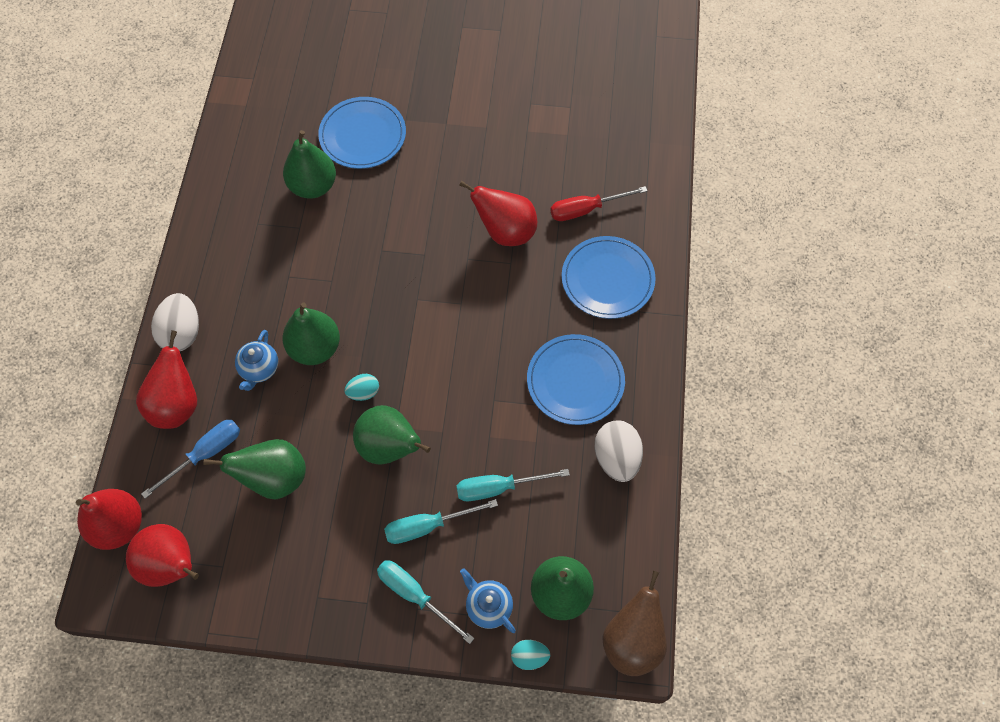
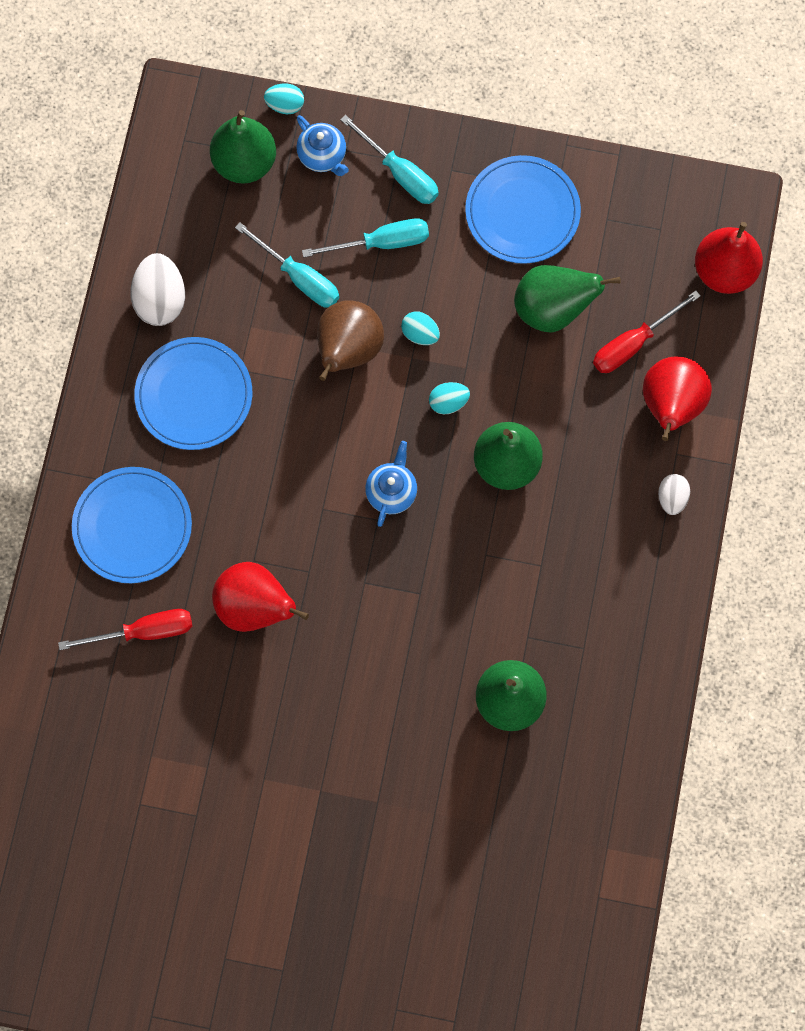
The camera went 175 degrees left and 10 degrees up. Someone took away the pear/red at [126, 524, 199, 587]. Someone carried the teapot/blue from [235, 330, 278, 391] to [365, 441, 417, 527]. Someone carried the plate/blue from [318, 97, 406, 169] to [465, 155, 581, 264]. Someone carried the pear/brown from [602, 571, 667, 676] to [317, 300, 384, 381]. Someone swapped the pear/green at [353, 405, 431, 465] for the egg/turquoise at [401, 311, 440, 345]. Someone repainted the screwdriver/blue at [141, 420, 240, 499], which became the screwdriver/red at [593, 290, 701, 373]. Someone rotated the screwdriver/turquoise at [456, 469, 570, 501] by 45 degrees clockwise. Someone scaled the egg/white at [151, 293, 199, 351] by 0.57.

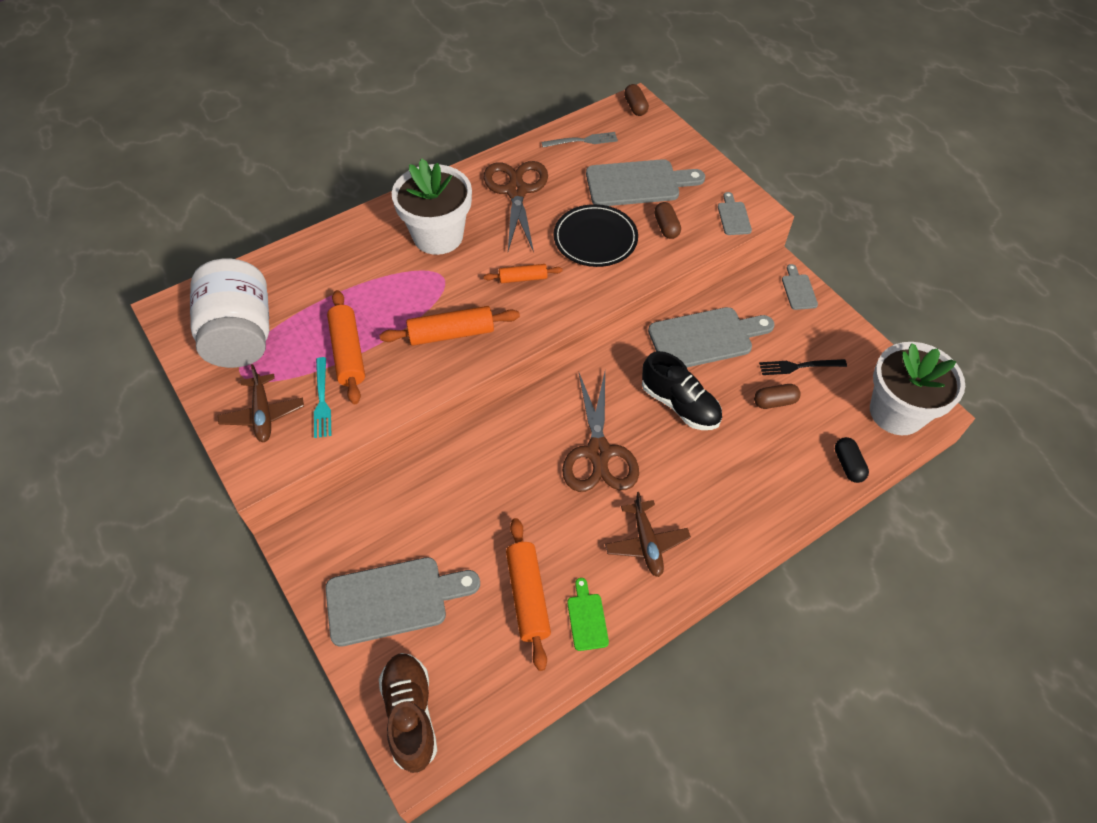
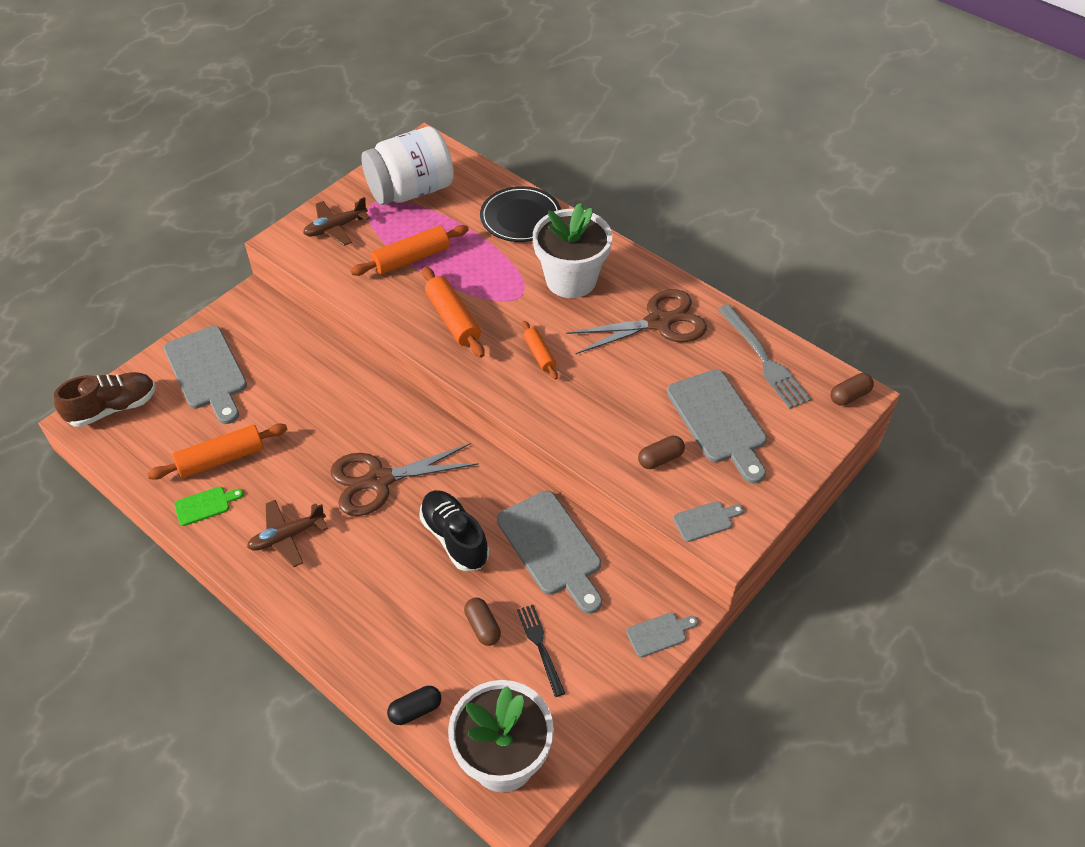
The camera went 75 degrees right and 5 degrees down. Someone took away the fork/turquoise at [314, 357, 331, 438]. Someone carried the plate/black from [553, 204, 638, 267] to [480, 186, 561, 242]. Someone rotated the shoe/black at [642, 351, 722, 430] by 120 degrees clockwise. Someone scaled the fork/grey at [542, 132, 618, 147] by 1.58.

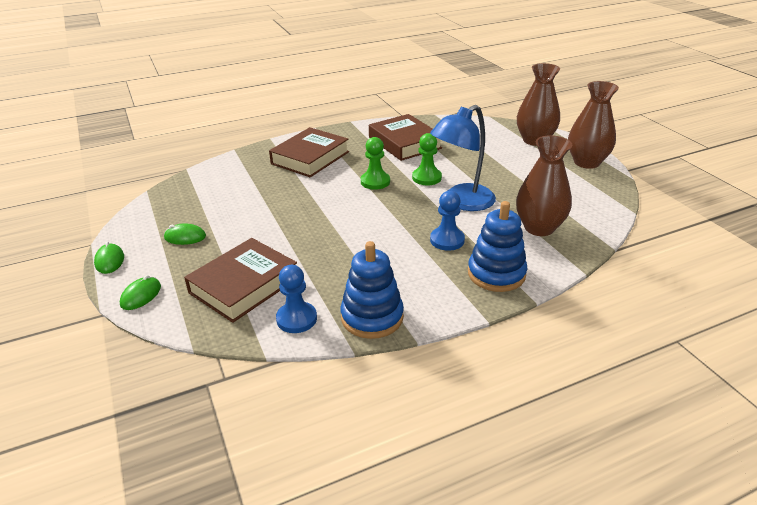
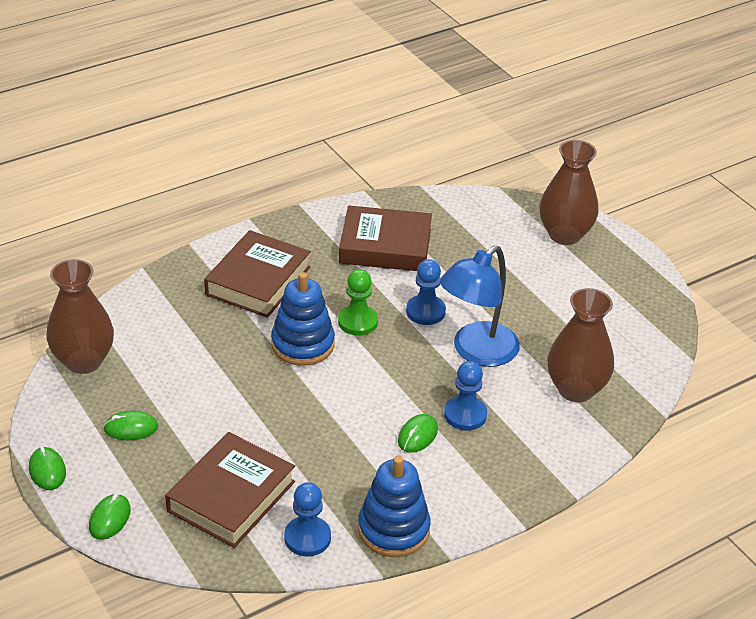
The camera went 10 degrees left and 5 degrees up. Someone put down the mouse/green at [398, 414, 438, 453]. Someone carried the stacking toy/blue from [468, 201, 527, 292] to [271, 272, 335, 366]. Someone carried the vase/brown from [568, 81, 619, 169] to [47, 259, 114, 374]. Someone repainted the pawn/green at [412, 133, 442, 185], which became the pawn/blue at [406, 259, 446, 325]. Someone rotated the book/brown at [369, 114, 442, 161] by 45 degrees counterclockwise.

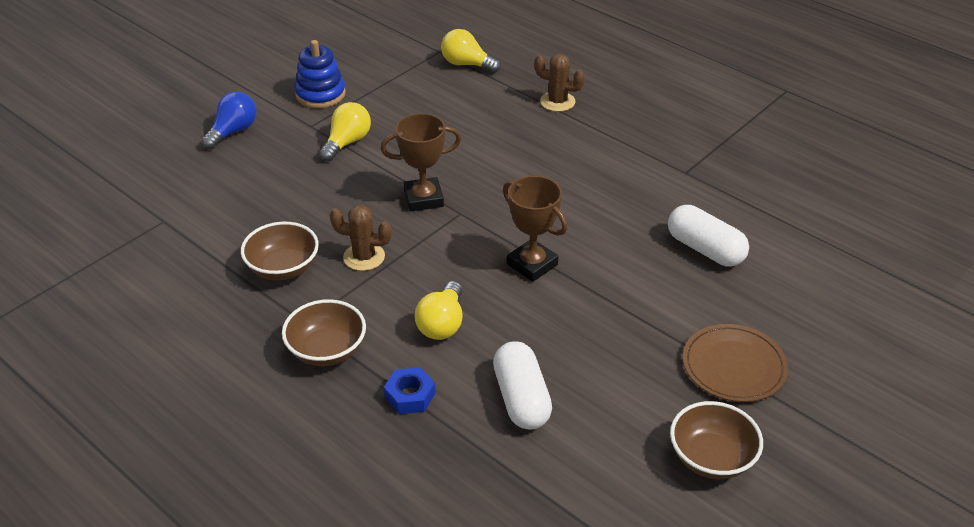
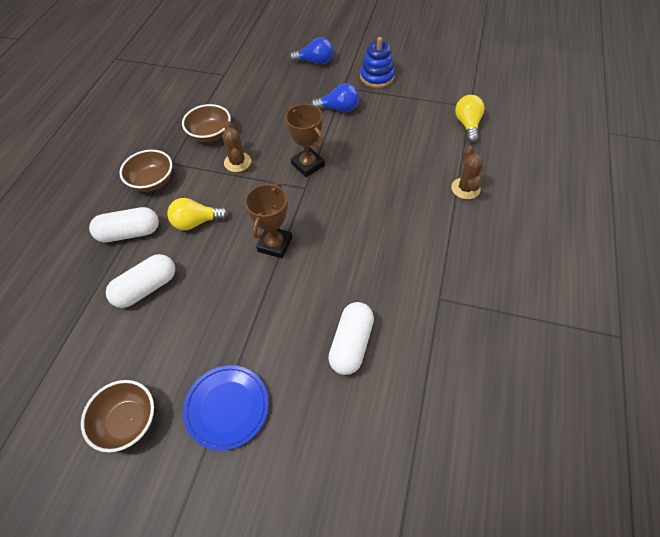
The camera went 65 degrees right and 15 degrees up. Someone swapped the nut/blue at [384, 367, 435, 414] for the capsule/white at [89, 207, 159, 242]. Someone repainted the light bulb/yellow at [319, 102, 371, 161], which became the light bulb/blue at [311, 83, 359, 112]. Someone repainted the plate/brown at [683, 324, 788, 402], which became the plate/blue at [183, 365, 269, 451].

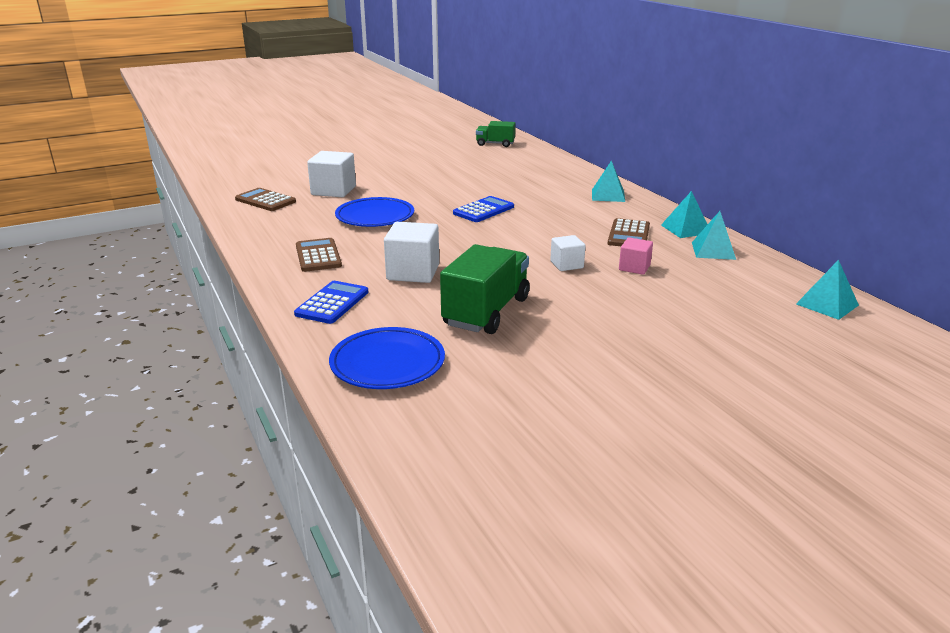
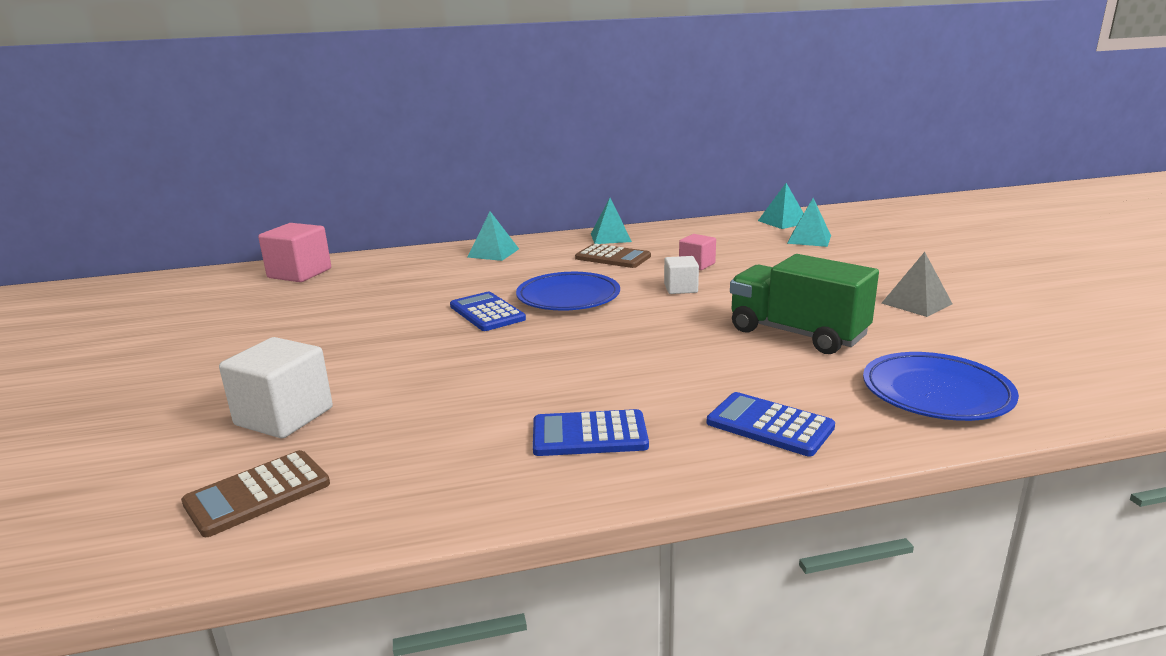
The camera went 75 degrees left and 5 degrees down. Someone took away the cube/white at [384, 222, 439, 283]. Someone took away the truck/green at [476, 121, 515, 147]. Someone put down the cube/pink at [258, 223, 331, 282]. Someone put down the pyramid/grey at [882, 252, 952, 317]. Someone carried the plate/blue from [335, 197, 414, 227] to [516, 272, 620, 310]. Someone carried the pyramid/turquoise from [692, 211, 736, 260] to [787, 198, 831, 247]. Someone repainted the calculator/brown at [296, 238, 342, 272], which became the calculator/blue at [533, 409, 649, 456].

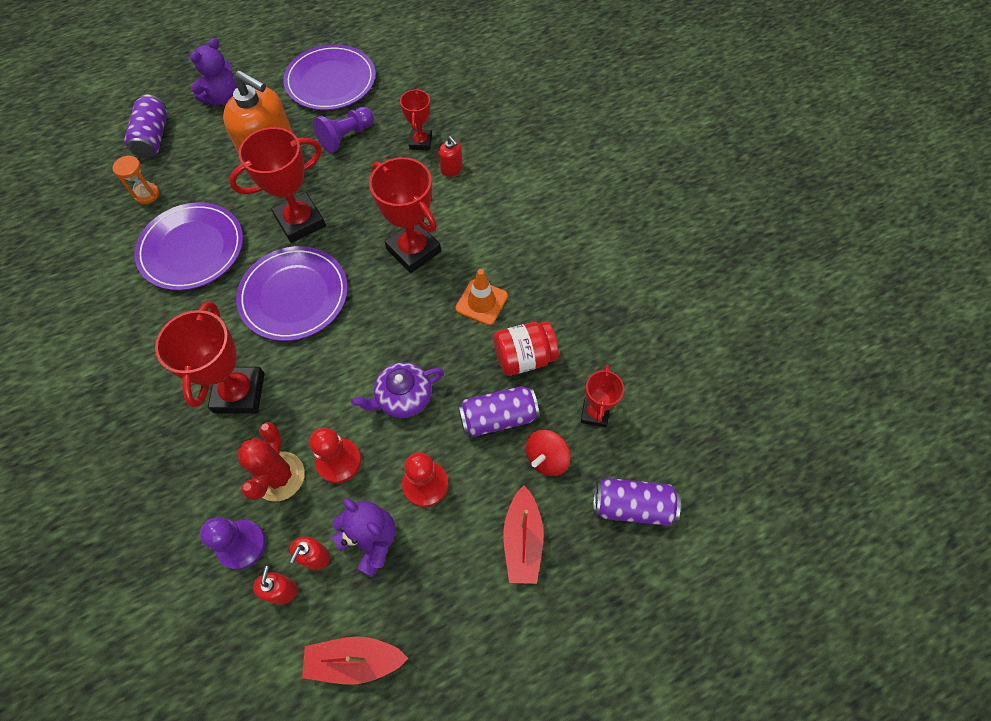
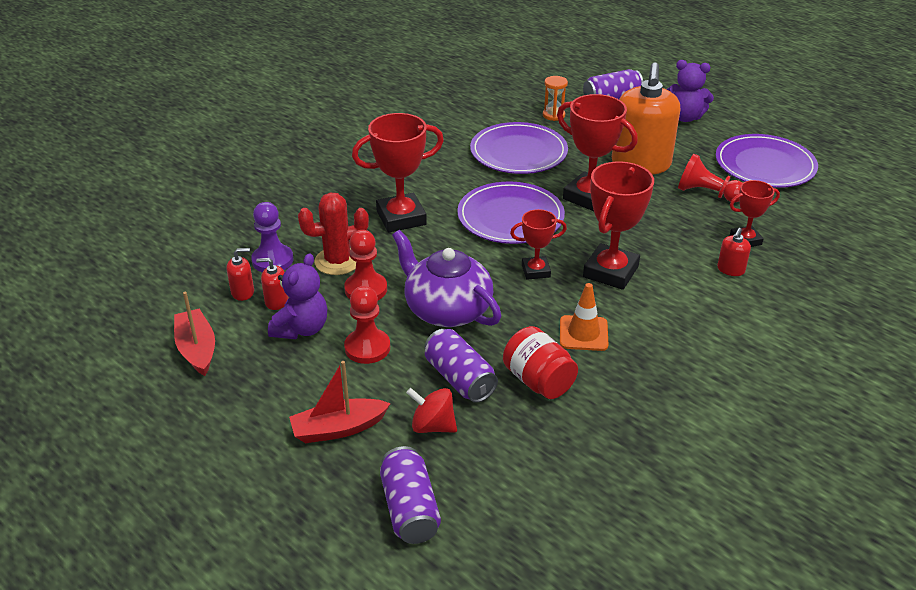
The camera went 70 degrees right and 25 degrees down. Someone carried the trophy/red from [581, 365, 624, 428] to [510, 209, 567, 280]. Someone repainted the pawn/purple at [313, 107, 374, 153], which became the pawn/red at [678, 154, 742, 202]. Someone scaled the teapot/purple at [351, 362, 444, 418] by 1.52.

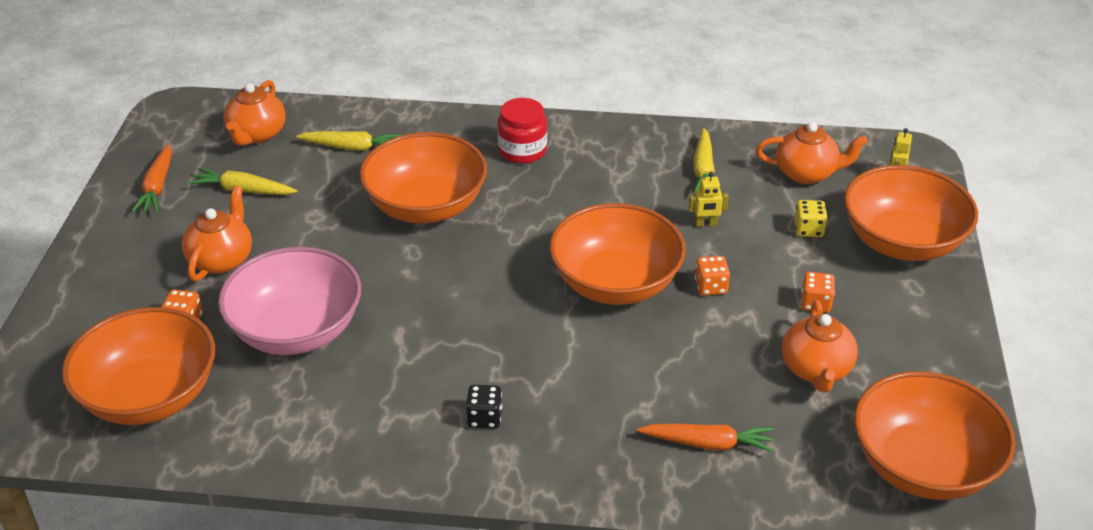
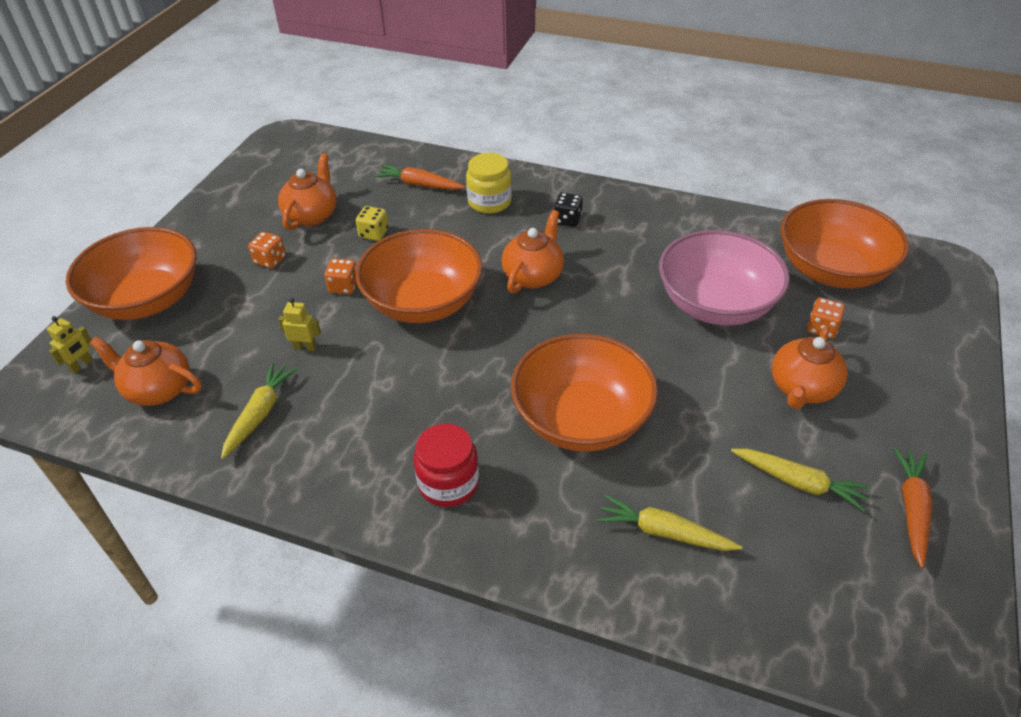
The camera went 165 degrees left and 5 degrees up. Someone took away the bowl/orange at [854, 371, 1015, 500]. Someone put down the jar/yellow at [466, 153, 512, 214]. Someone carried the teapot/orange from [223, 80, 286, 146] to [501, 210, 564, 294]. Someone carried the dice/yellow from [794, 200, 828, 237] to [356, 206, 389, 241].

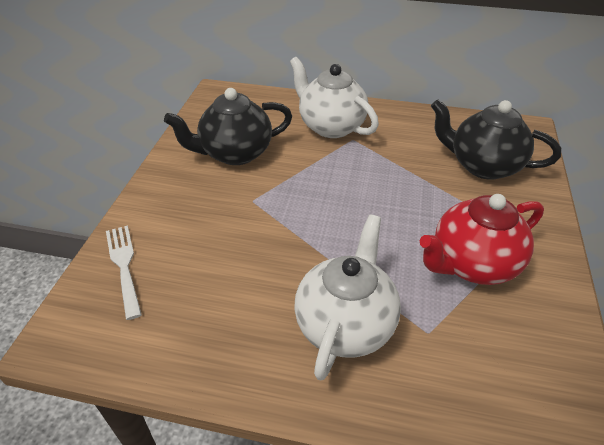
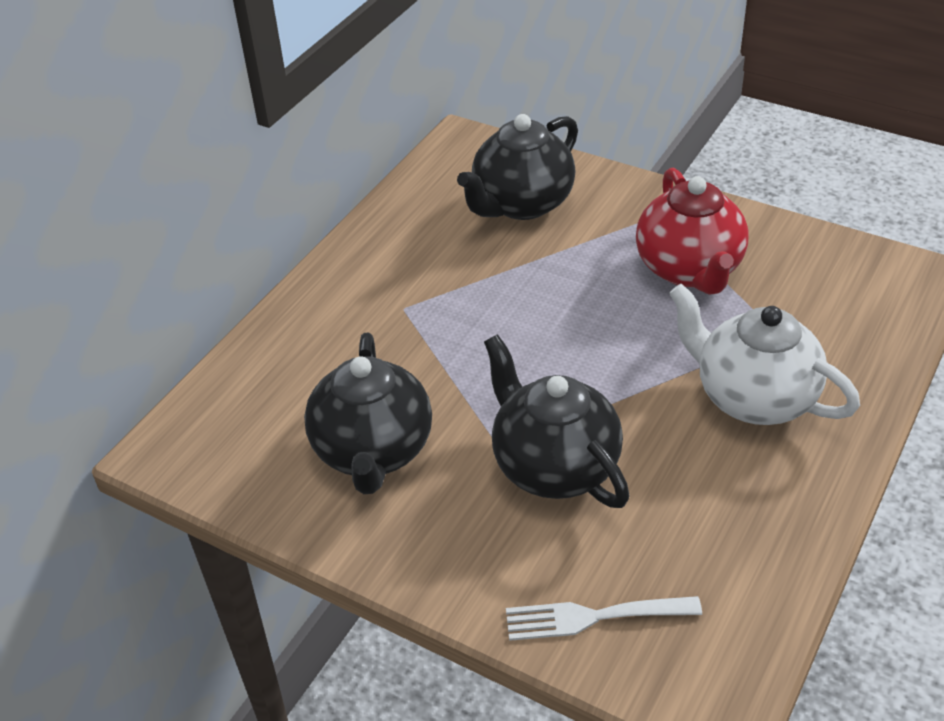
The camera went 70 degrees left and 0 degrees up. Someone took away the teapot/white at [290, 57, 379, 138]. Someone put down the teapot/black at [484, 334, 630, 508].

